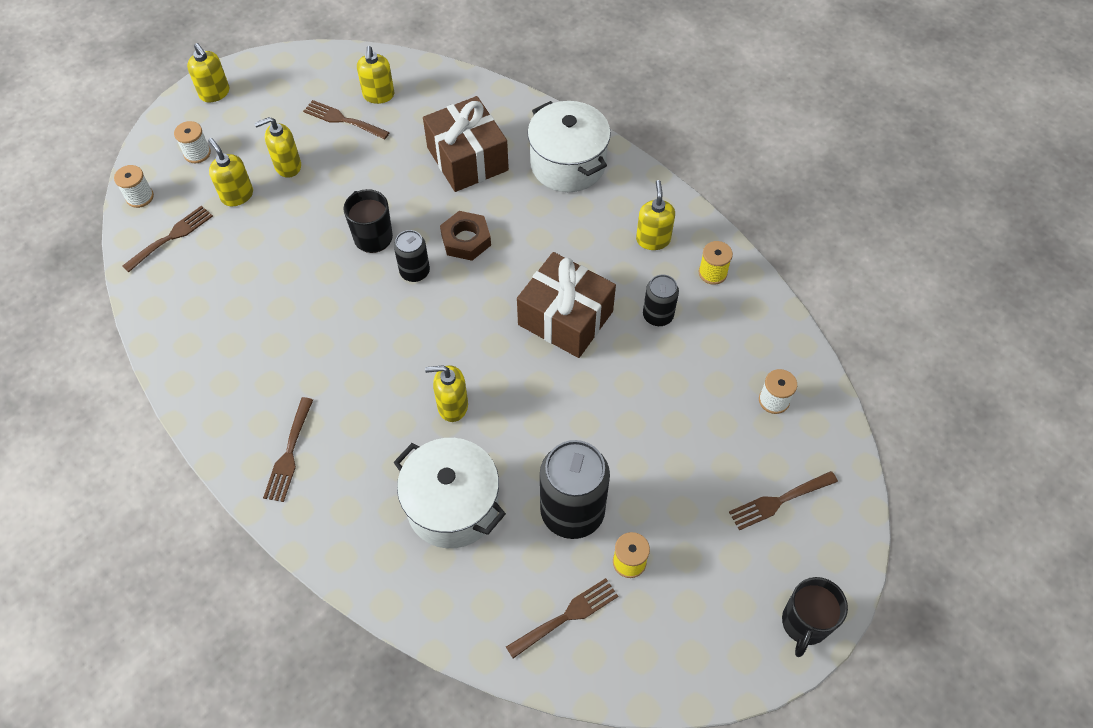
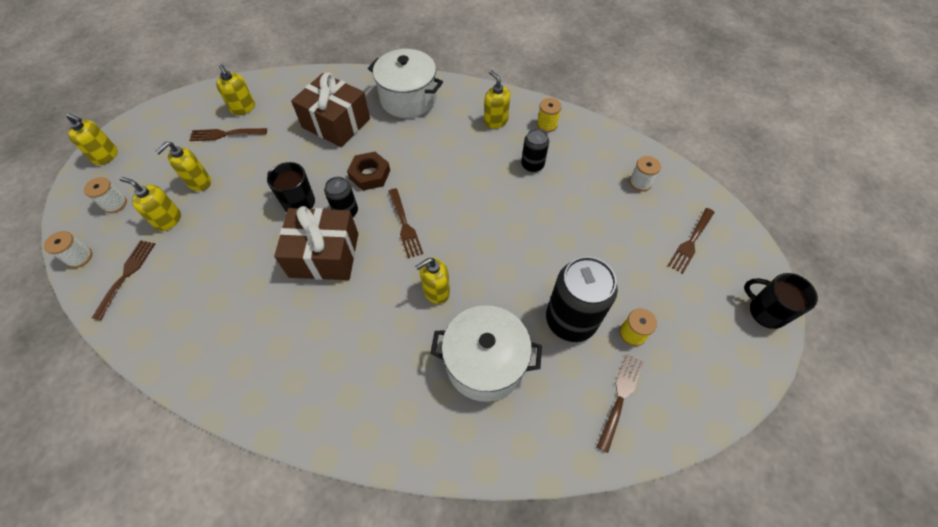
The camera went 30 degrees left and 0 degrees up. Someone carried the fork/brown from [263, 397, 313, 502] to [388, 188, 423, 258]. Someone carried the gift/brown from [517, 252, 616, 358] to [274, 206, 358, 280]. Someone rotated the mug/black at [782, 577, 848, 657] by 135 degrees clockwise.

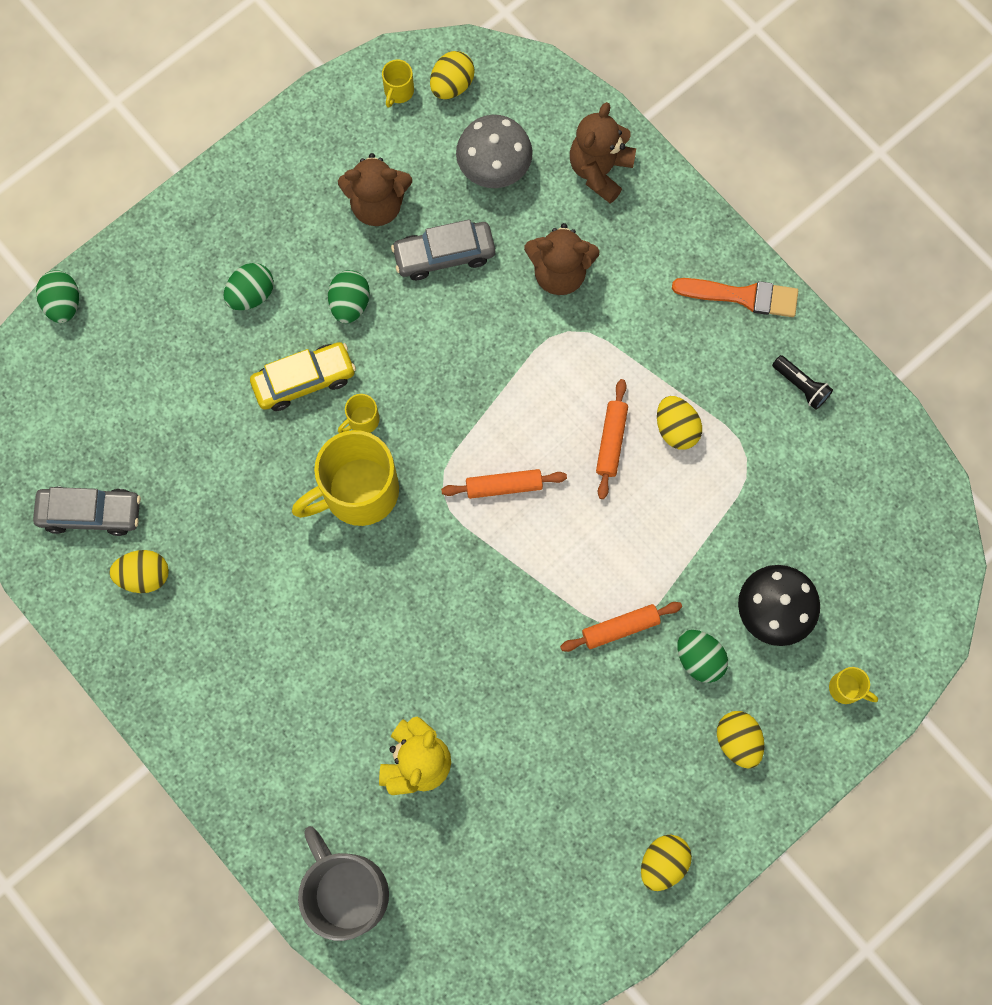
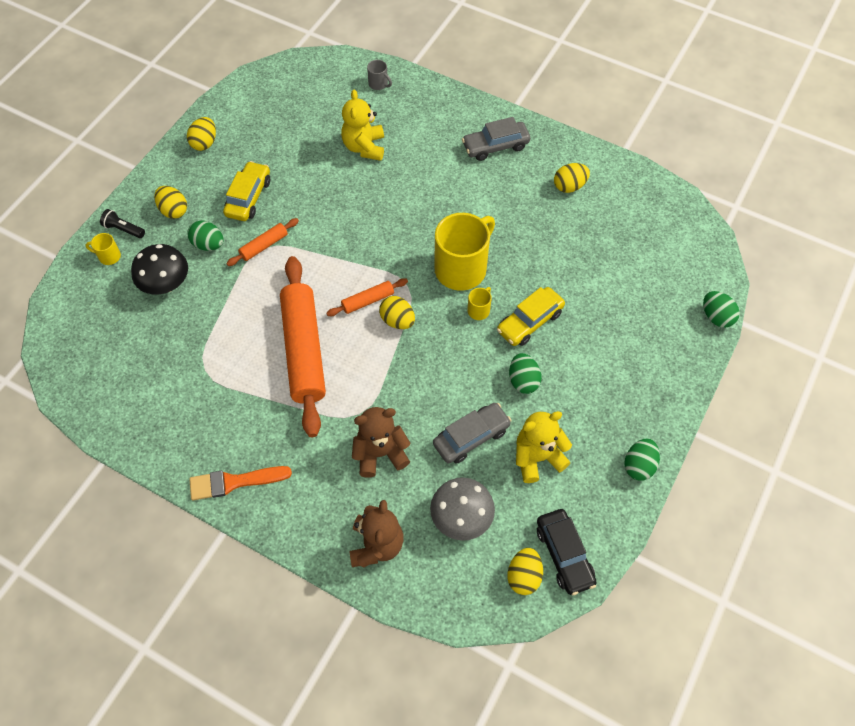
The camera went 160 degrees right and 15 degrees down. Someone put down the car/yellow at [223, 161, 270, 221]. Someone carried the car/grey from [33, 486, 141, 536] to [462, 117, 530, 161]. Someone carried the egg/green from [224, 263, 274, 310] to [624, 439, 660, 481]. Someone carried the egg/yellow from [657, 396, 702, 450] to [379, 296, 415, 329]. Someone carried the flashlight/black from [772, 355, 833, 410] to [100, 209, 145, 238]. Someone swapped the mug/yellow at [382, 59, 414, 108] for the car/black at [537, 509, 597, 595]. Someone repainted the teddy bear/brown at [338, 153, 412, 226], which became the teddy bear/yellow at [516, 411, 572, 483]. Someone scaled the mug/grey at [298, 826, 389, 941] by 0.42. Someone scaled the rolling pin/orange at [596, 379, 628, 499] by 2.23.

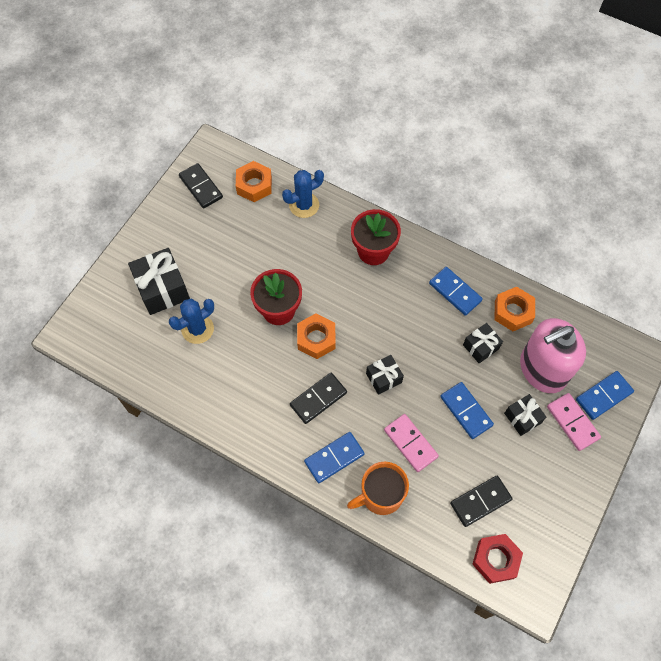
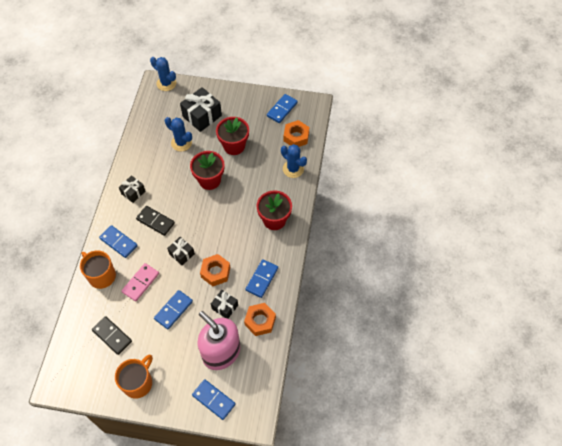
The camera went 70 degrees right and 5 degrees down. Someone took away the nut/red at [472, 534, 523, 584]. Someone took away the domino/pink at [547, 393, 601, 451]. Someone put down the mug/orange at [115, 355, 153, 399]. Someone put down the cactus/blue at [150, 57, 176, 91]. Someone put down the flower pot/red at [216, 117, 249, 155]. Someone carried the nut/orange from [297, 313, 336, 359] to [200, 254, 230, 286]. Someone carried the gift/black from [504, 394, 546, 436] to [119, 175, 145, 203]. Someone repainted the domino/black at [179, 163, 223, 209], which became the domino/blue at [267, 94, 298, 123].

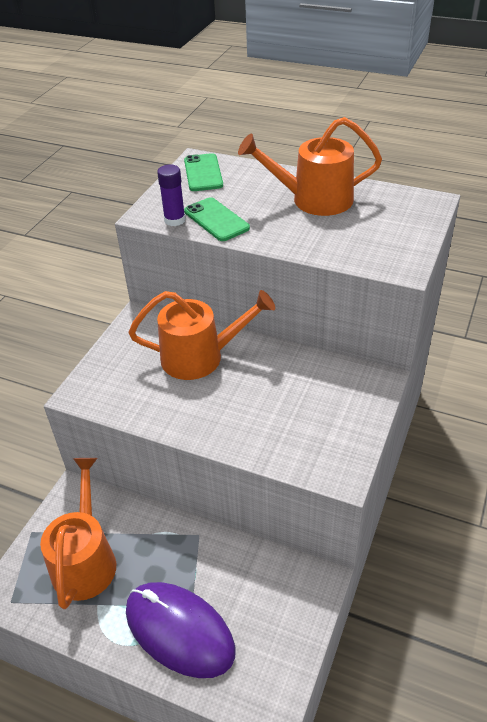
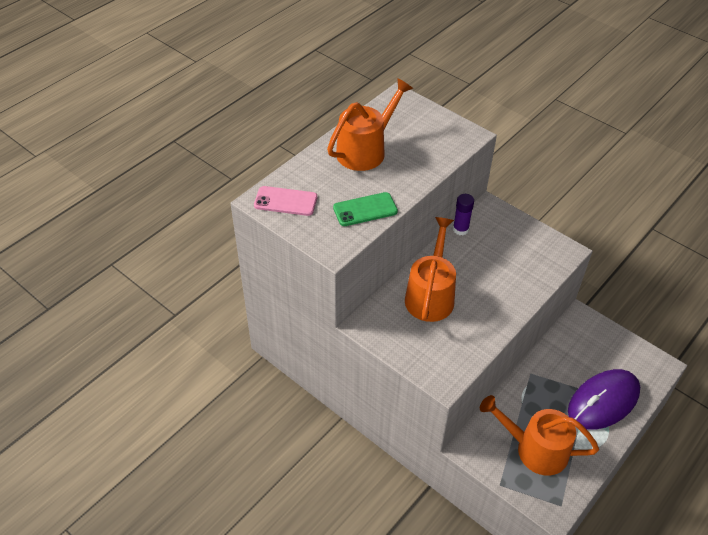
The camera went 75 degrees left and 5 degrees up. Someone carried the glue stick/purple from [157, 164, 186, 226] to [453, 194, 474, 235]. Someone repainted the phone/green at [184, 153, 223, 191], which became the phone/pink at [254, 186, 317, 216]. Someone rotated the watering can/orange at [238, 117, 382, 216] by 150 degrees counterclockwise.

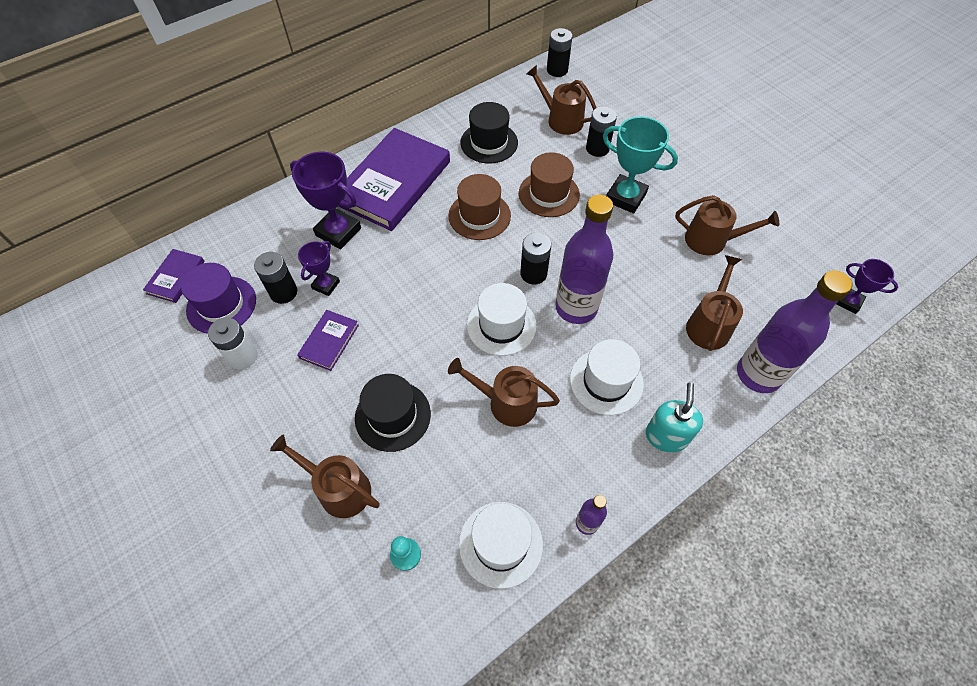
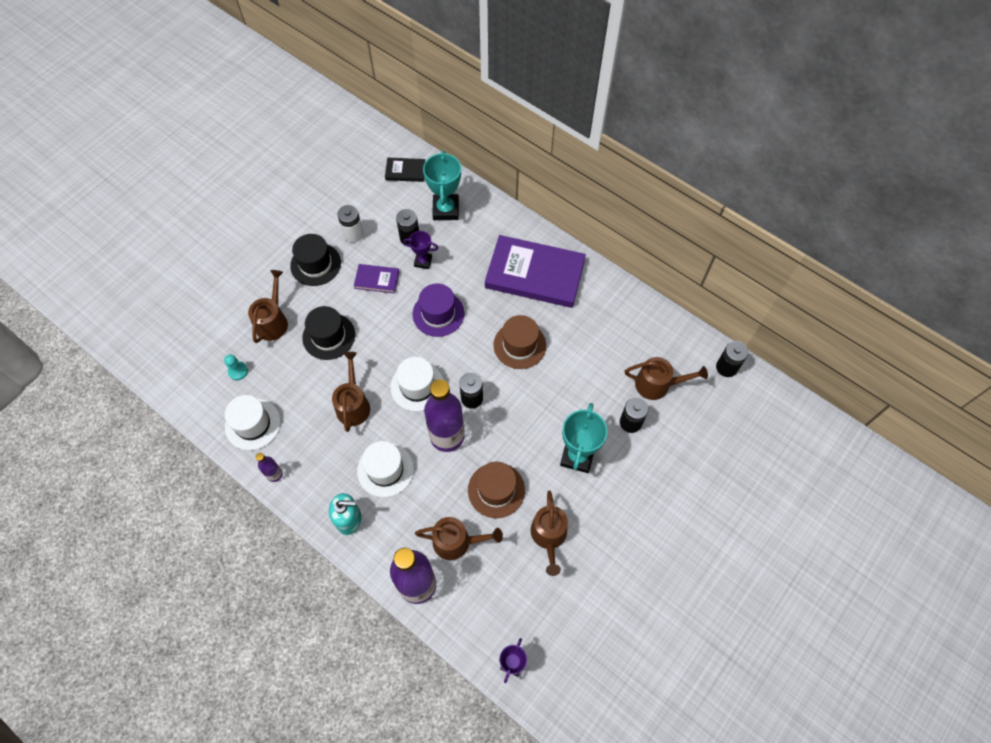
The camera went 75 degrees right and 5 degrees up. Someone took away the trophy/purple at [290, 152, 361, 249]. Someone put down the trophy/turquoise at [423, 151, 461, 220]. Someone carried the hat/purple from [181, 263, 256, 334] to [413, 283, 464, 337]. Someone carried the hat/black from [460, 102, 518, 163] to [290, 234, 341, 286]. Someone carried the hat/brown from [519, 152, 580, 217] to [468, 462, 525, 518]. Someone repainted the book/purple at [143, 249, 205, 303], which became the book/black at [385, 158, 425, 182]. Someone rotated the watering can/brown at [526, 65, 596, 135] by 75 degrees clockwise.

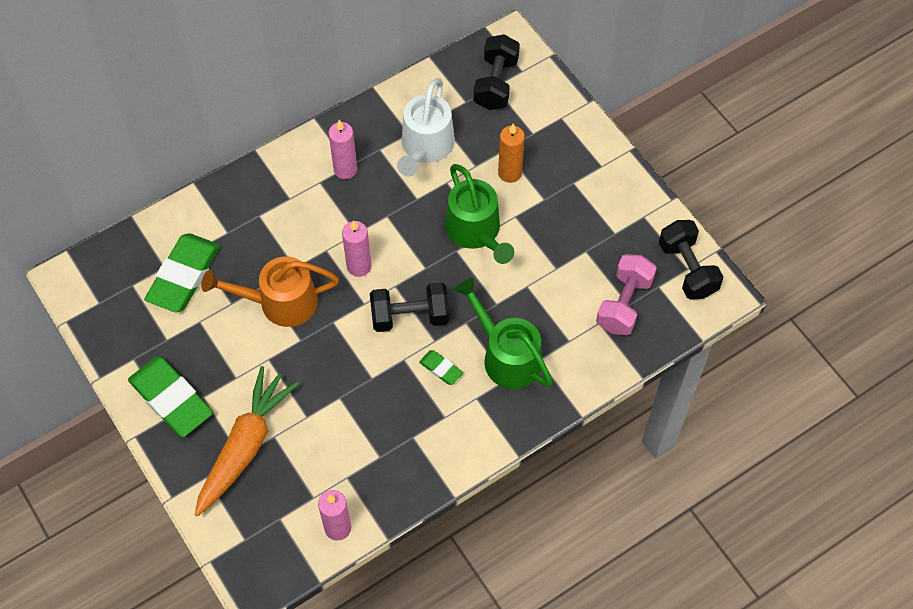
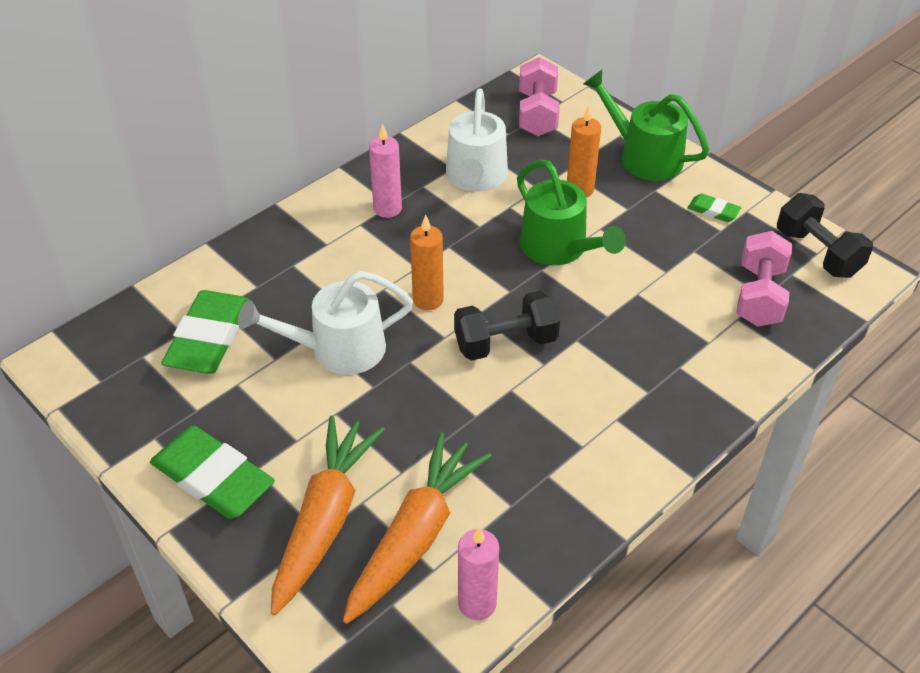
The camera went 10 degrees left and 15 degrees down. Someone put down the carrot/orange at [343, 432, 492, 624]. Someone carried the eraser/green from [419, 350, 463, 385] to [687, 194, 741, 222]. Someone carried the watering can/green from [455, 278, 553, 389] to [583, 70, 709, 181]. Someone repainted the watering can/orange at [201, 257, 339, 327], which became the watering can/white at [238, 271, 413, 375]. Someone repainted the candle/pink at [342, 220, 371, 277], which became the candle/orange at [410, 215, 444, 310]. Someone repainted the dumbbell/black at [474, 34, 520, 110], which became the dumbbell/pink at [519, 57, 559, 136].

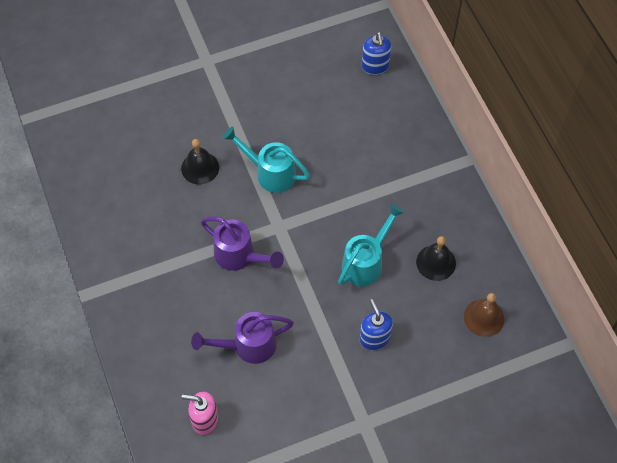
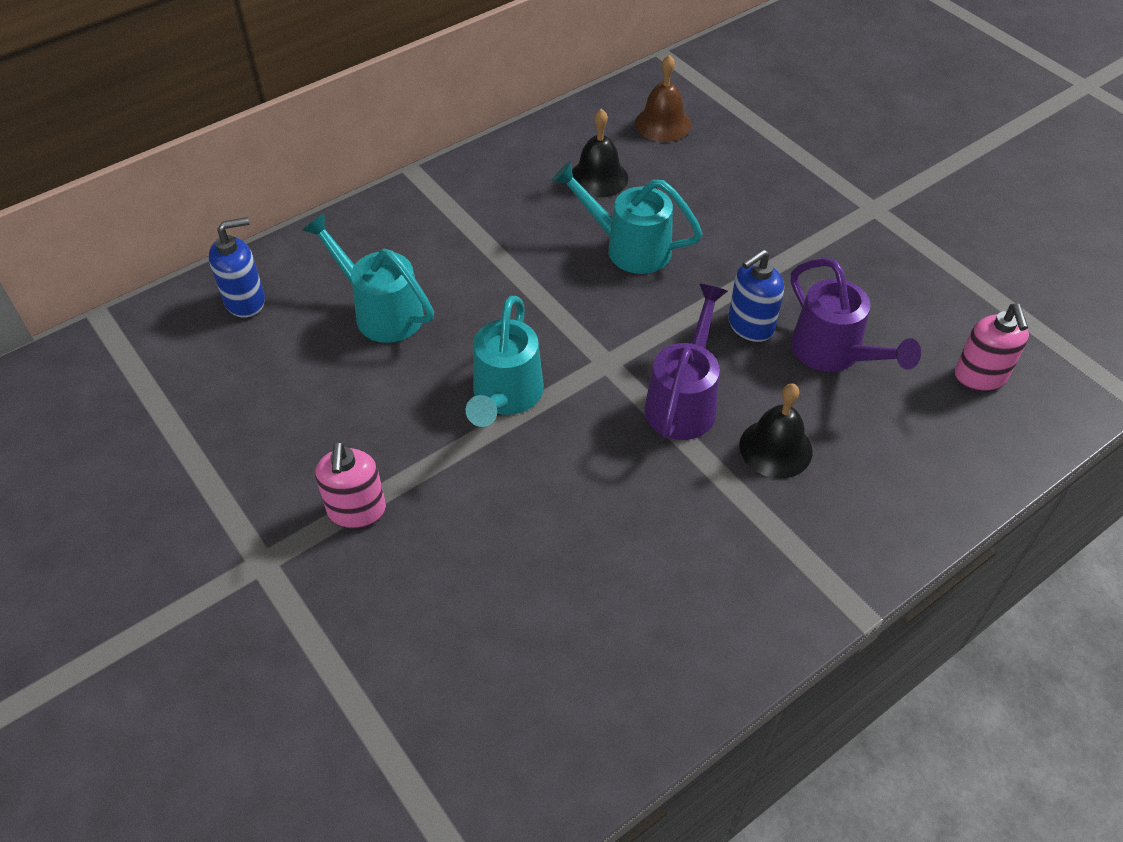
The camera went 105 degrees left and 10 degrees down. Someone put down the watering can/turquoise at [302, 213, 434, 343]. Someone put down the soap dispenser/pink at [315, 441, 386, 529]. Someone carried the bell/black from [181, 139, 219, 184] to [739, 383, 812, 479]. Someone carried the soap dispenser/blue from [360, 299, 393, 350] to [728, 249, 784, 342].

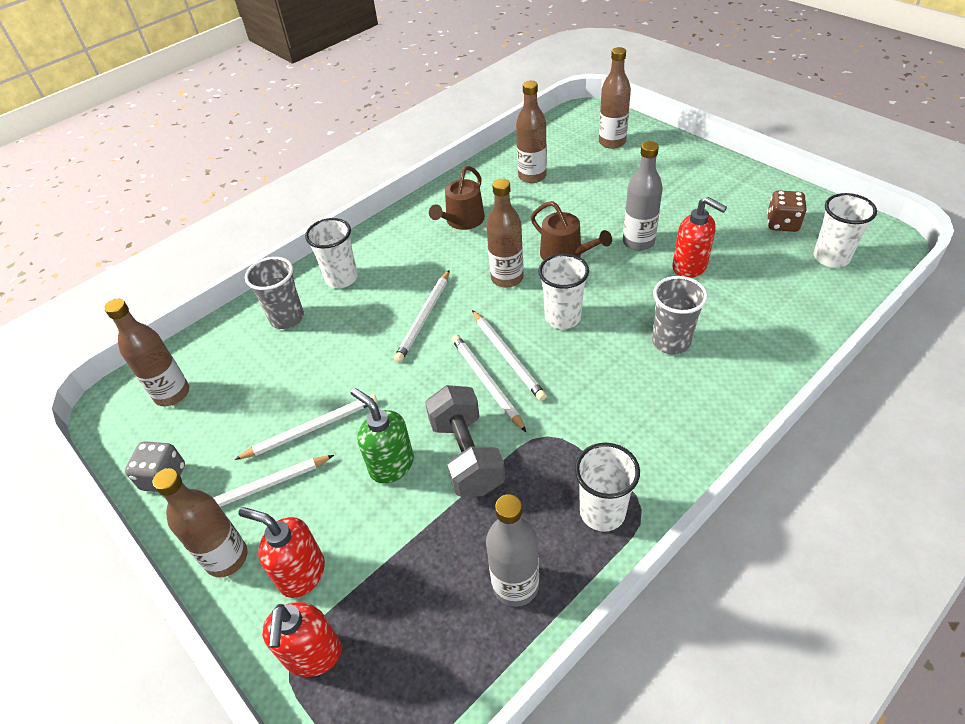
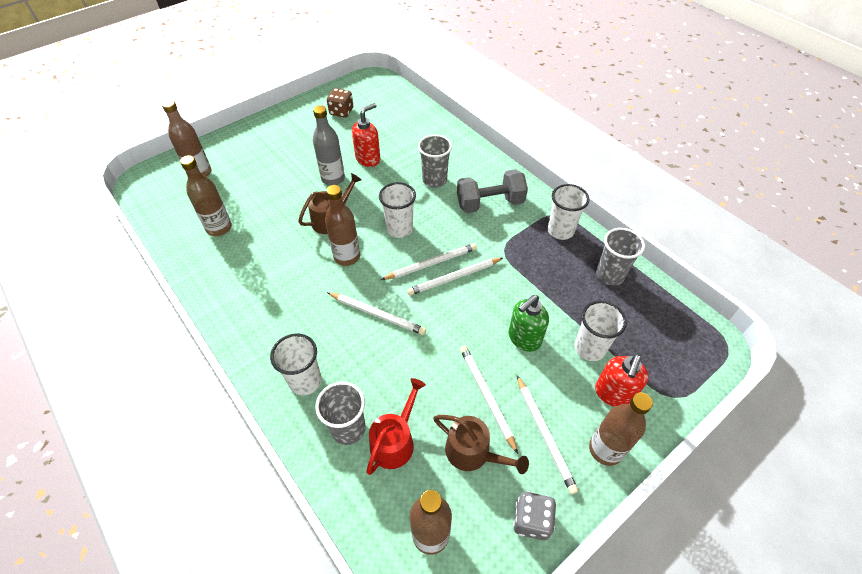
The camera went 90 degrees left and 5 degrees up. Someone took away the soap dispenser/red at [262, 602, 342, 677]. Someone put down the watering can/red at [366, 378, 426, 475]. Someone carried the dumbbell/grey from [425, 385, 505, 497] to [457, 169, 528, 213]. Someone carried the watering can/brown from [429, 166, 485, 230] to [433, 415, 529, 474]. Someone carried the cup/white from [814, 193, 877, 268] to [575, 300, 627, 361]. Someone swapped the bottle/grey at [486, 494, 539, 607] for the cup/grey at [596, 228, 645, 285].

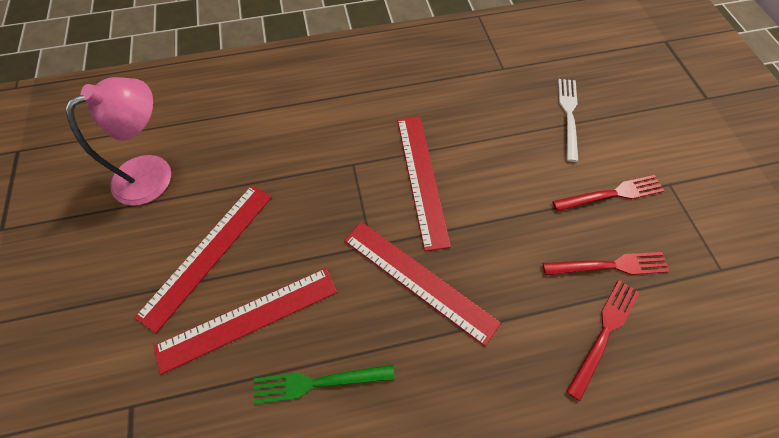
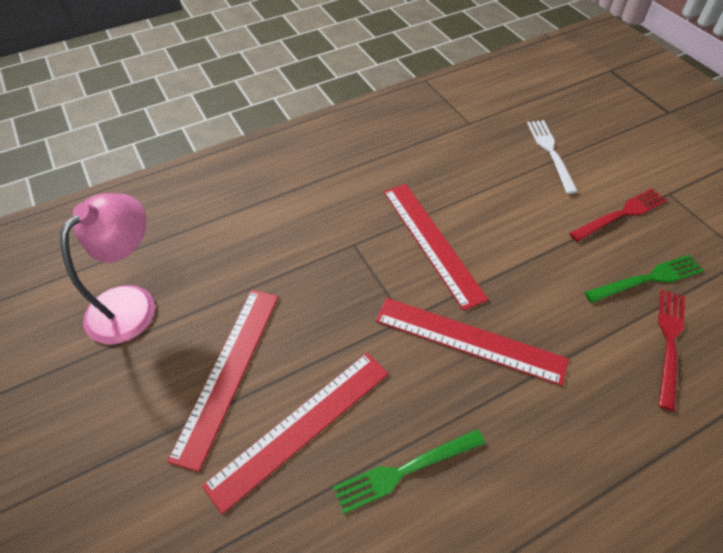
The camera went 15 degrees left and 10 degrees down. Someone repainted the fork/red at [543, 252, 670, 275], which became the fork/green at [584, 255, 704, 303].

